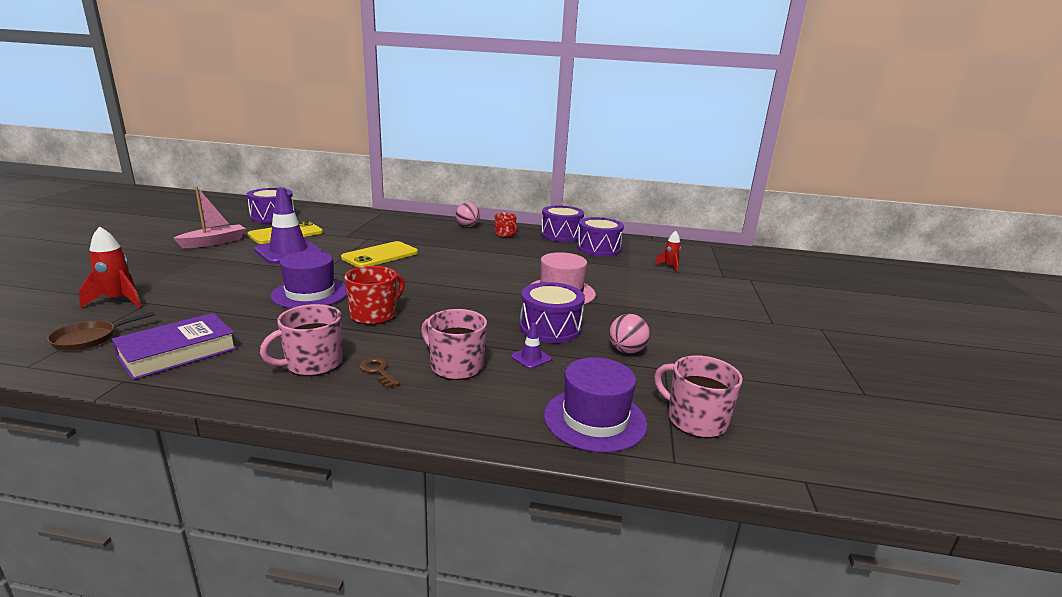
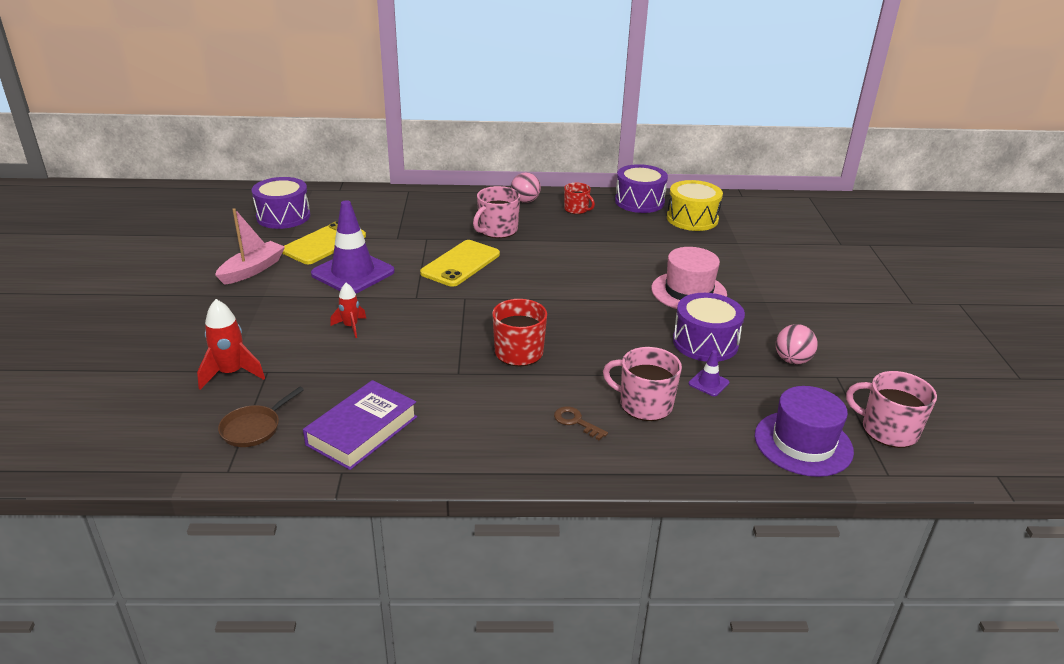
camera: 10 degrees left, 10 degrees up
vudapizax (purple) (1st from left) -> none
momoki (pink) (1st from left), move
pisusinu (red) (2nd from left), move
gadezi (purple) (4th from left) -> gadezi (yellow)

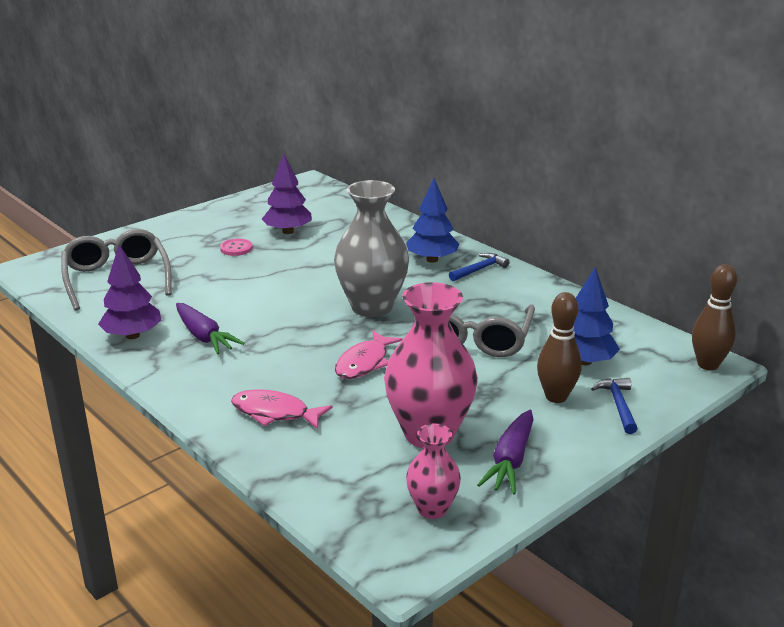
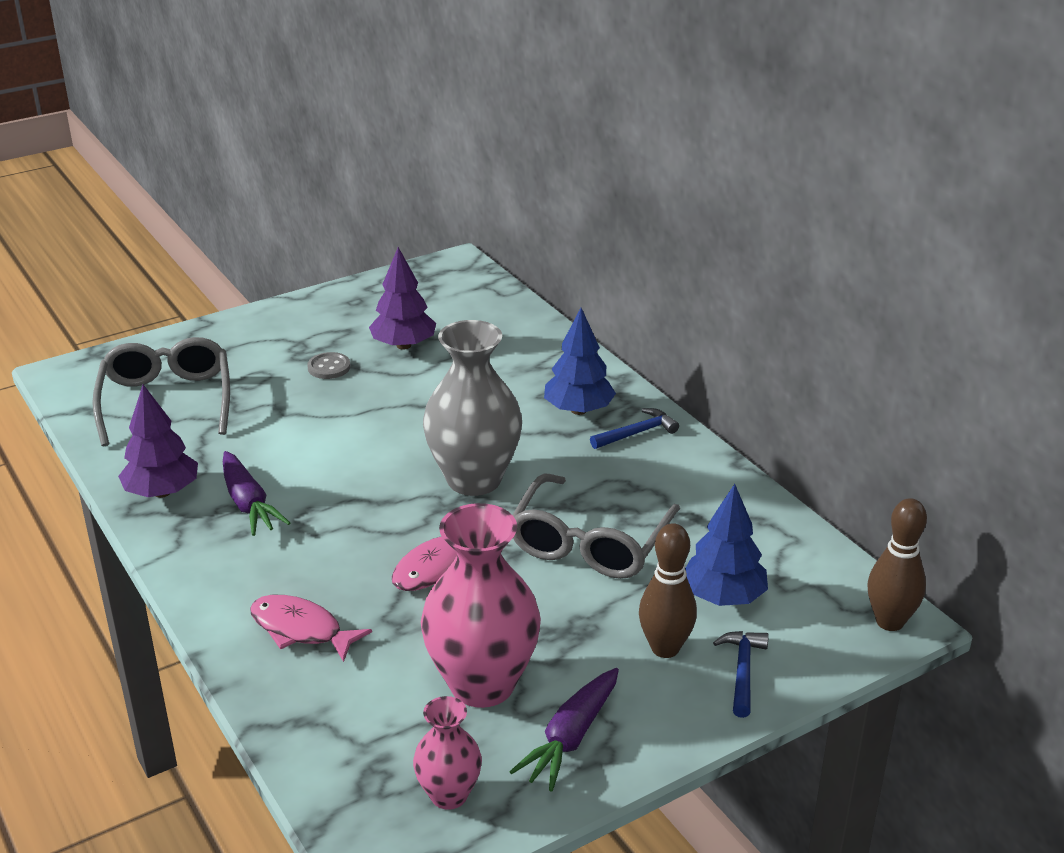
camera: 10 degrees right, 5 degrees up
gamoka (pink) -> gamoka (grey)

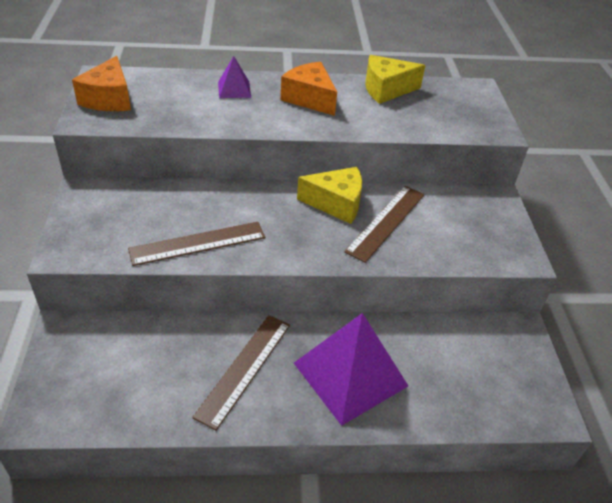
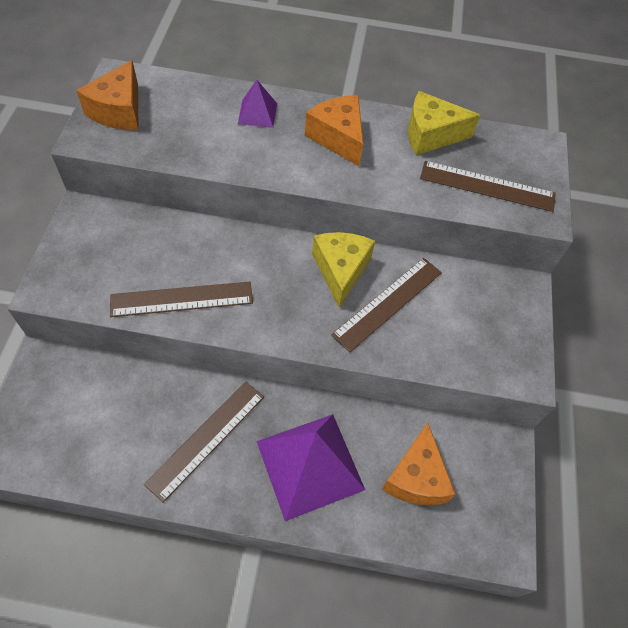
camera: 10 degrees right, 15 degrees up
none -> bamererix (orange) (3rd from left)
none -> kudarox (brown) (4th from left)
bamererix (yellow) (1st from left), 105 degrees counterclockwise

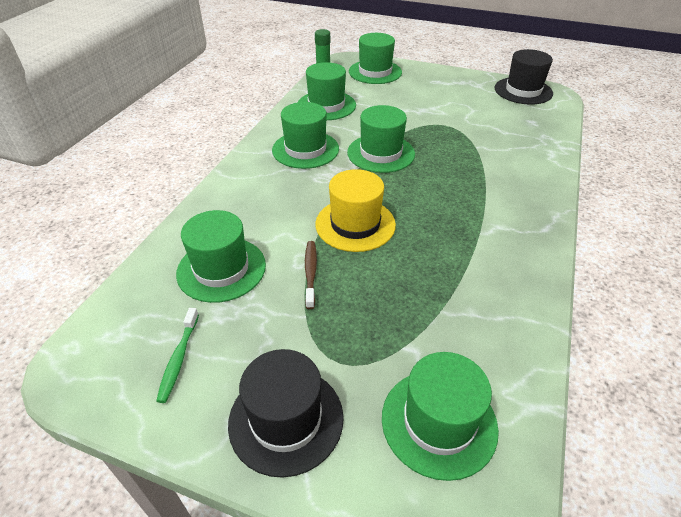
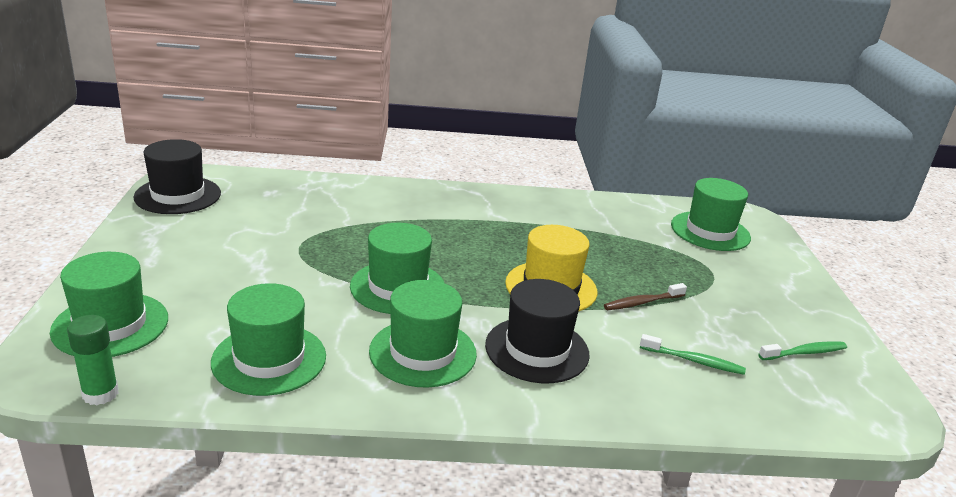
camera: 115 degrees left, 15 degrees down
vudapizax (black) (1st from left in the first image) -> vudapizax (black) (2nd from left), move
vudapizax (green) (1st from left) -> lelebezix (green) (1st from left)

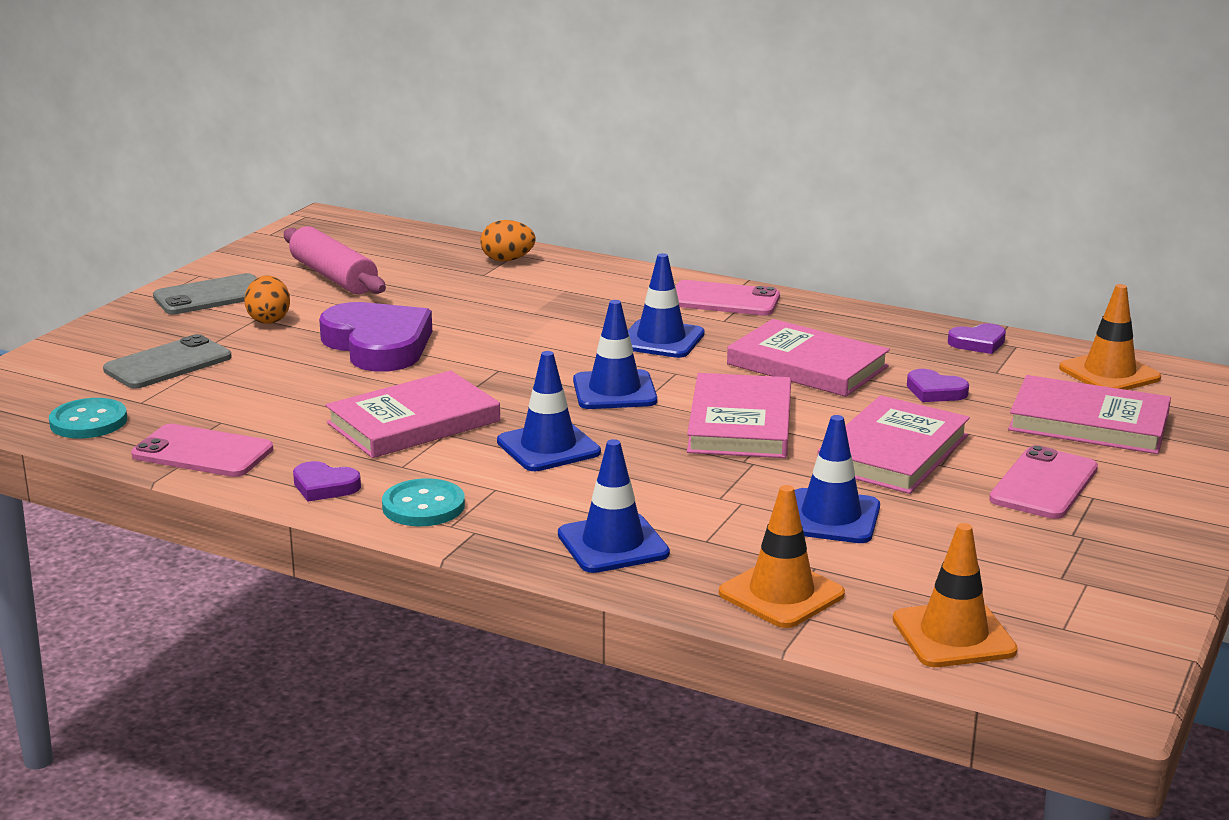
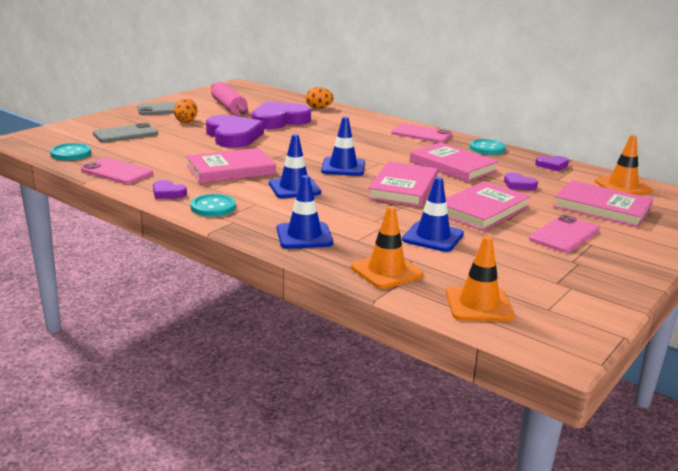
camera: 10 degrees right, 0 degrees up
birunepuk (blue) (4th from left) -> none
none -> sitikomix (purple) (3rd from left)
none -> gamoka (turquoise) (3rd from left)

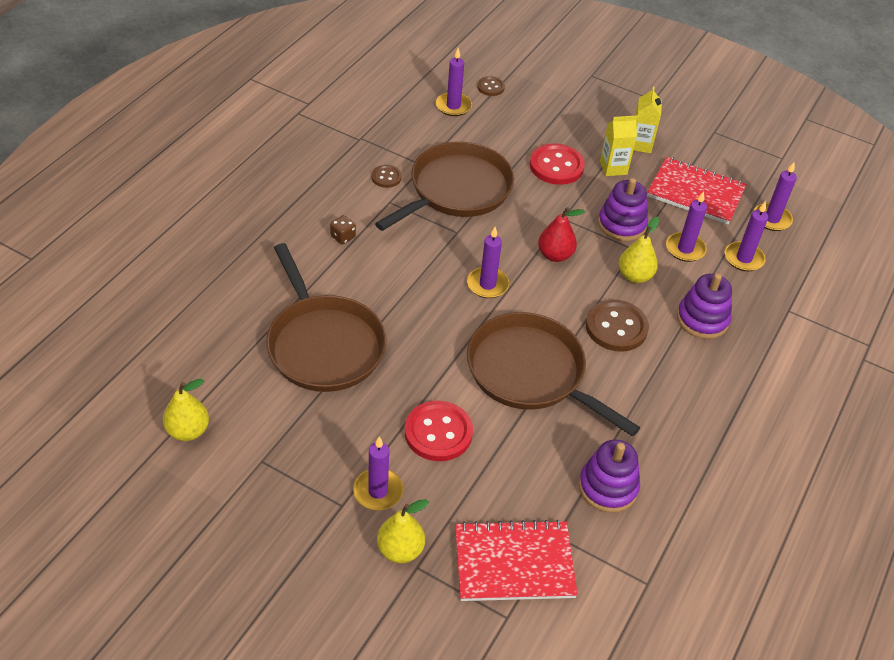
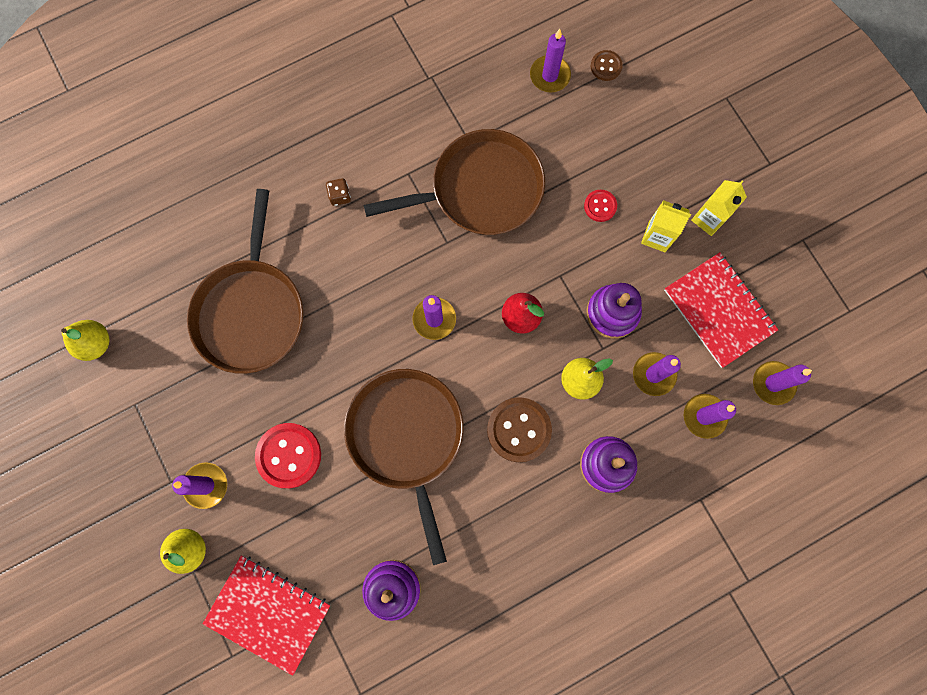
camera: 35 degrees right, 30 degrees up
gamoka (brown) (1st from left) -> none
gamoka (red) (2nd from left), x0.54

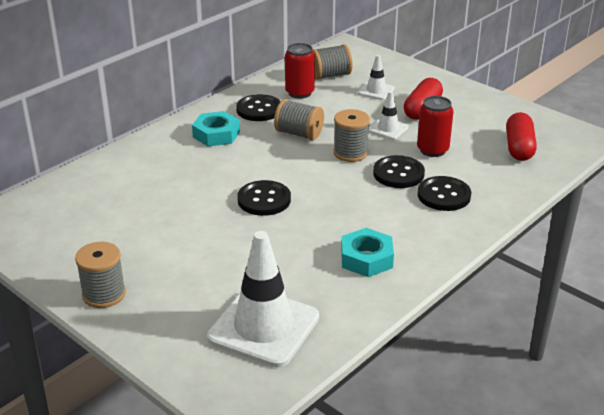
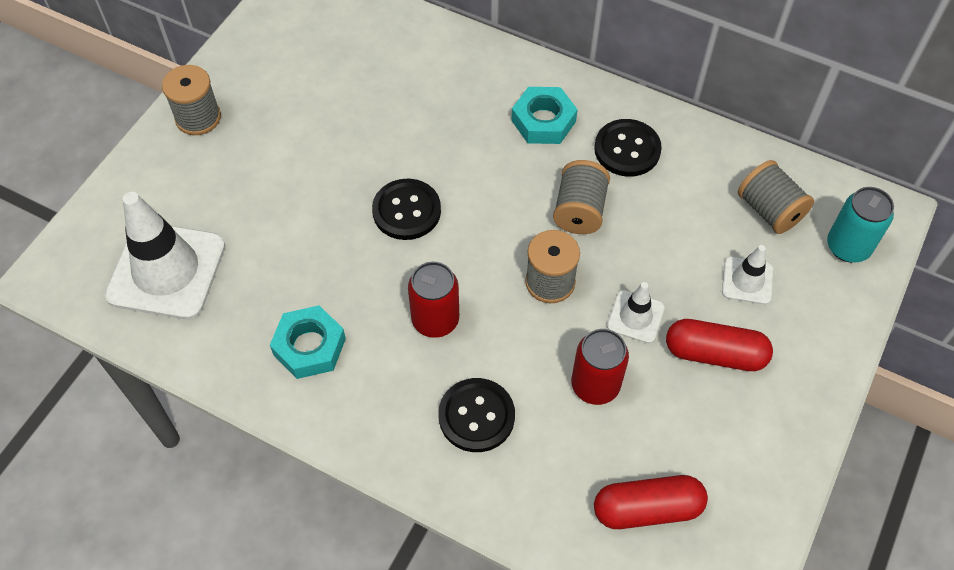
camera: 75 degrees right, 25 degrees up
gamoka (black) (3rd from left) -> none
none -> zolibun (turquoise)
zolibun (red) (1st from left), move

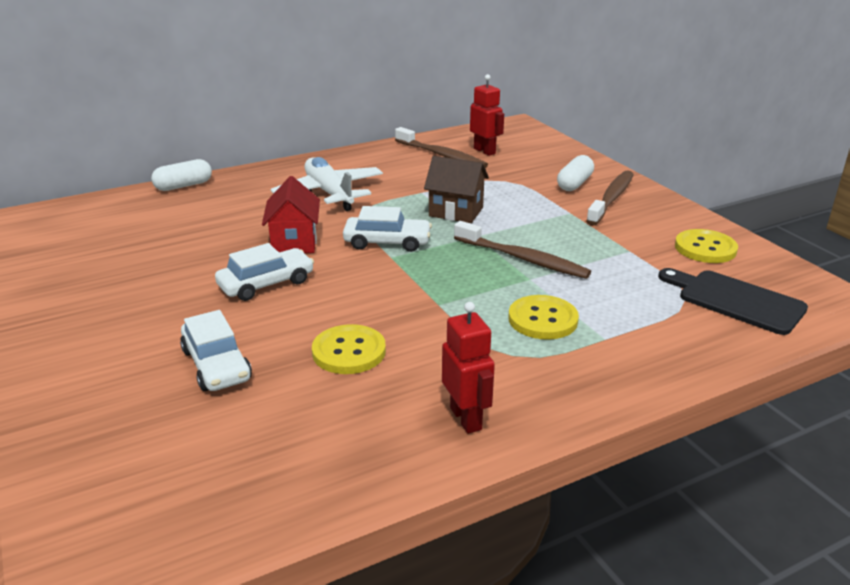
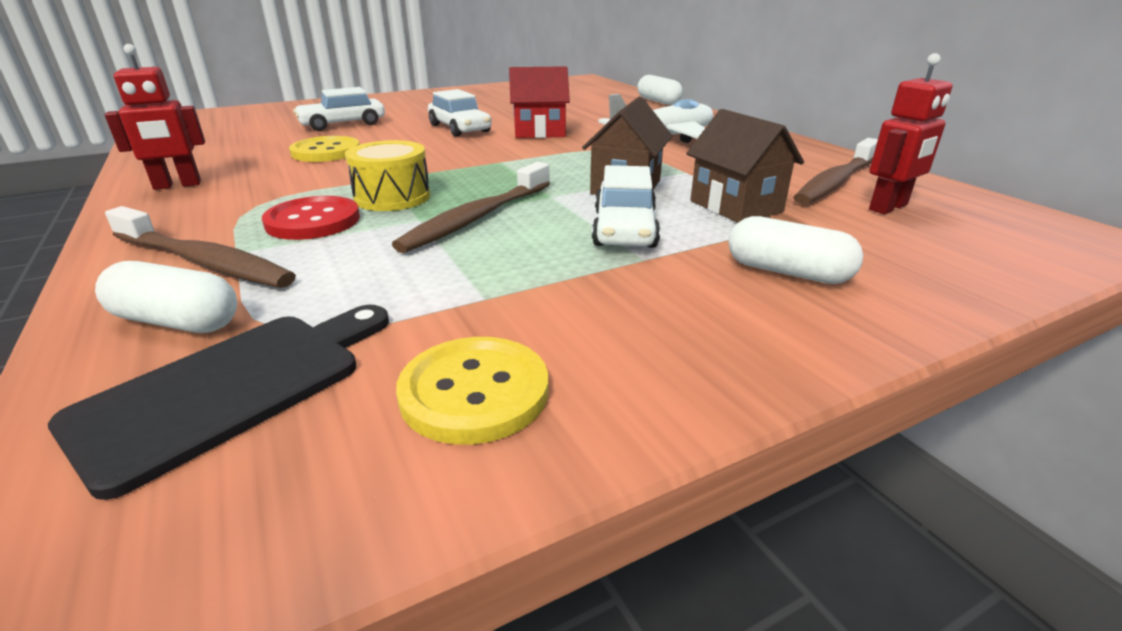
camera: 90 degrees right, 0 degrees up
none -> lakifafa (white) (1st from left)
none -> gadezi (yellow)
none -> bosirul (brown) (2nd from left)
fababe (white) (3rd from left), move
lelebezix (brown) (3rd from left in the first image) -> lelebezix (brown) (1st from left), move
gamoka (yellow) (2nd from left) -> gamoka (red)

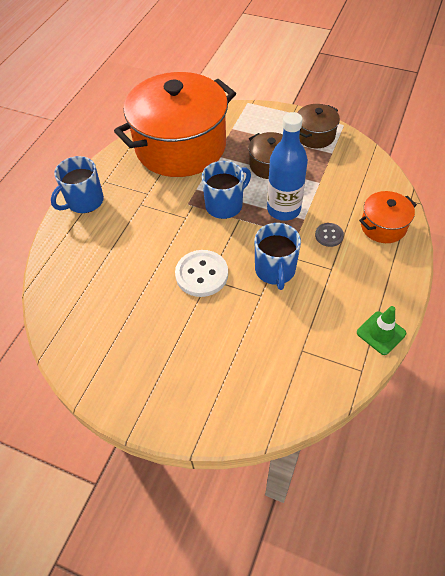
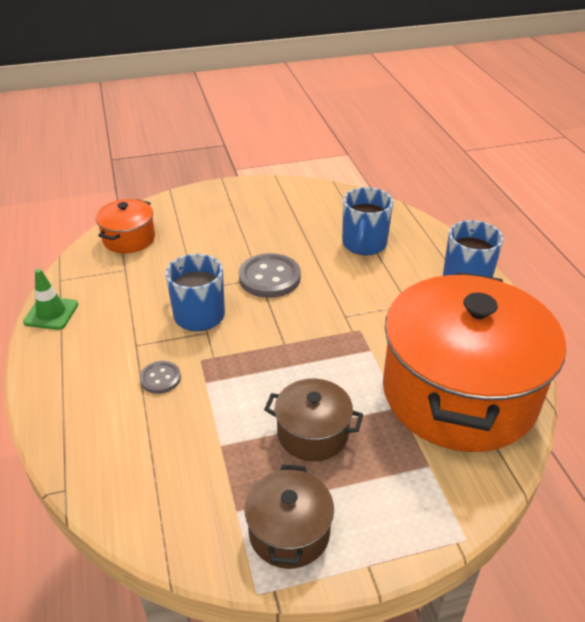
camera: 140 degrees right, 15 degrees down
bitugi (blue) -> none
momoki (blue) (2nd from left), move
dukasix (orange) (2nd from left in the first image) -> dukasix (orange) (1st from left), move
gamoka (white) -> gamoka (grey) (2nd from left)

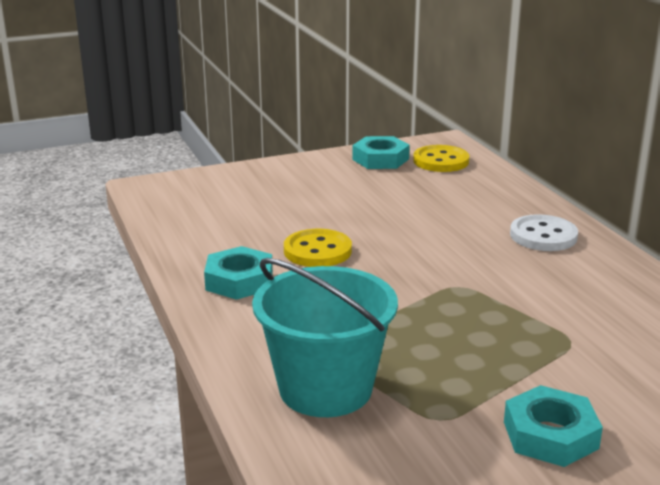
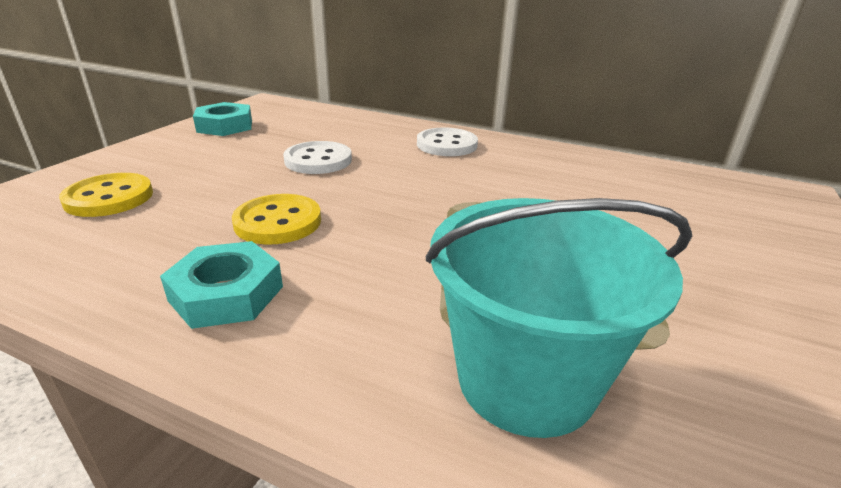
camera: 45 degrees left, 5 degrees up
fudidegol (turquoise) (3rd from left) -> none
none -> gamoka (white) (1st from left)
gamoka (yellow) (2nd from left in the first image) -> gamoka (yellow) (1st from left), move

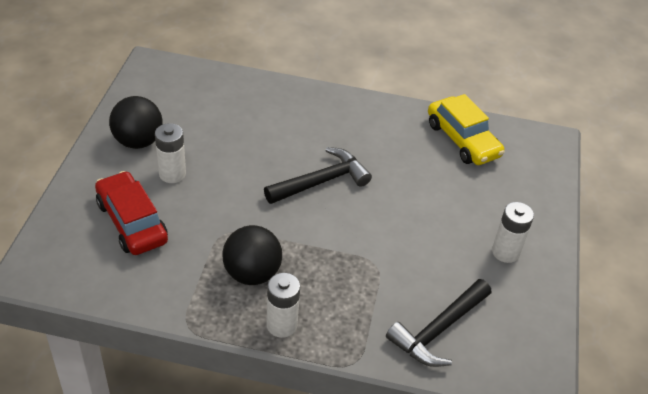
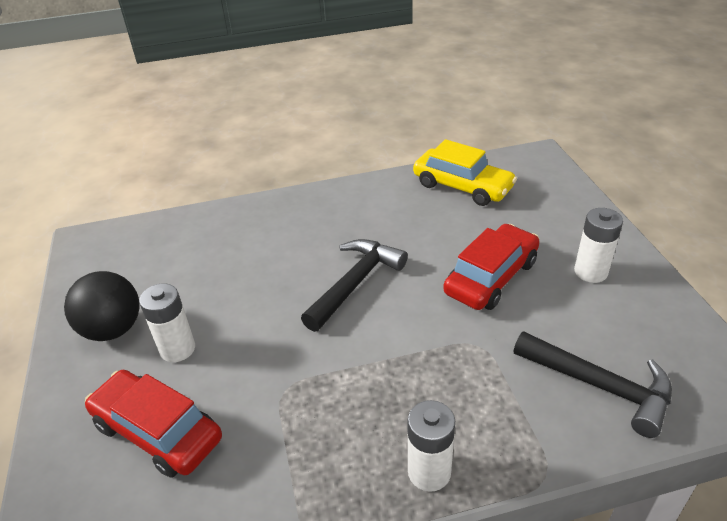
camera: 20 degrees left, 5 degrees down
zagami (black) (2nd from left) -> none
none -> fababe (red) (2nd from left)
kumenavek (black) (2nd from left), 75 degrees counterclockwise

